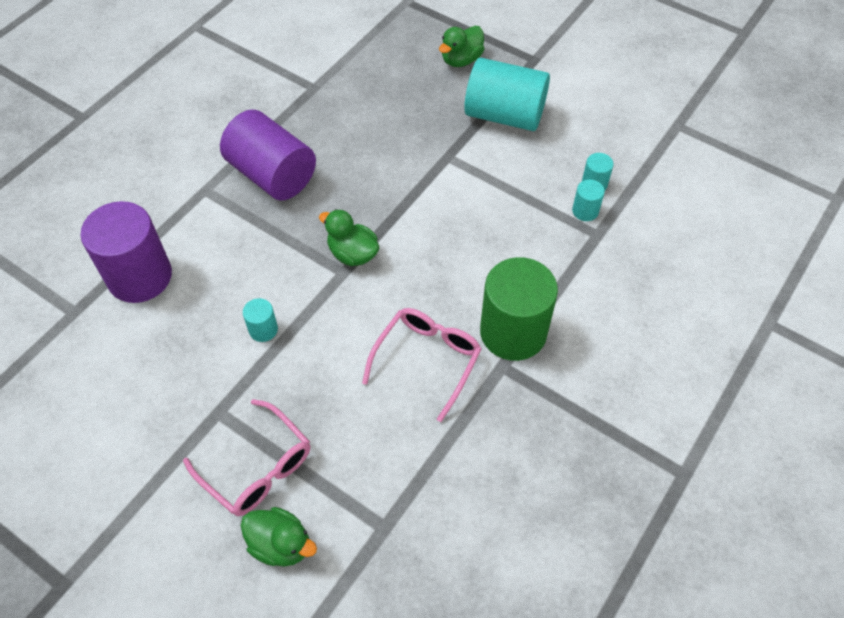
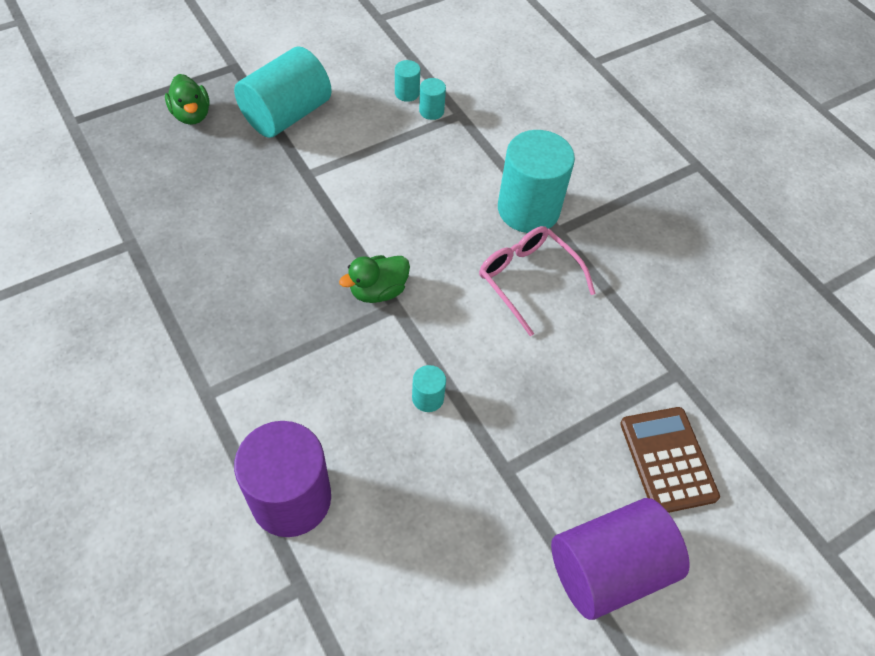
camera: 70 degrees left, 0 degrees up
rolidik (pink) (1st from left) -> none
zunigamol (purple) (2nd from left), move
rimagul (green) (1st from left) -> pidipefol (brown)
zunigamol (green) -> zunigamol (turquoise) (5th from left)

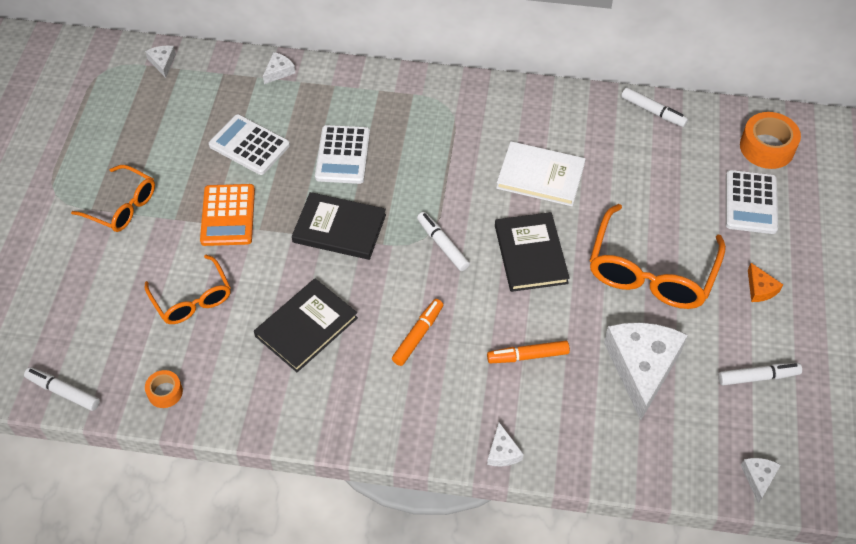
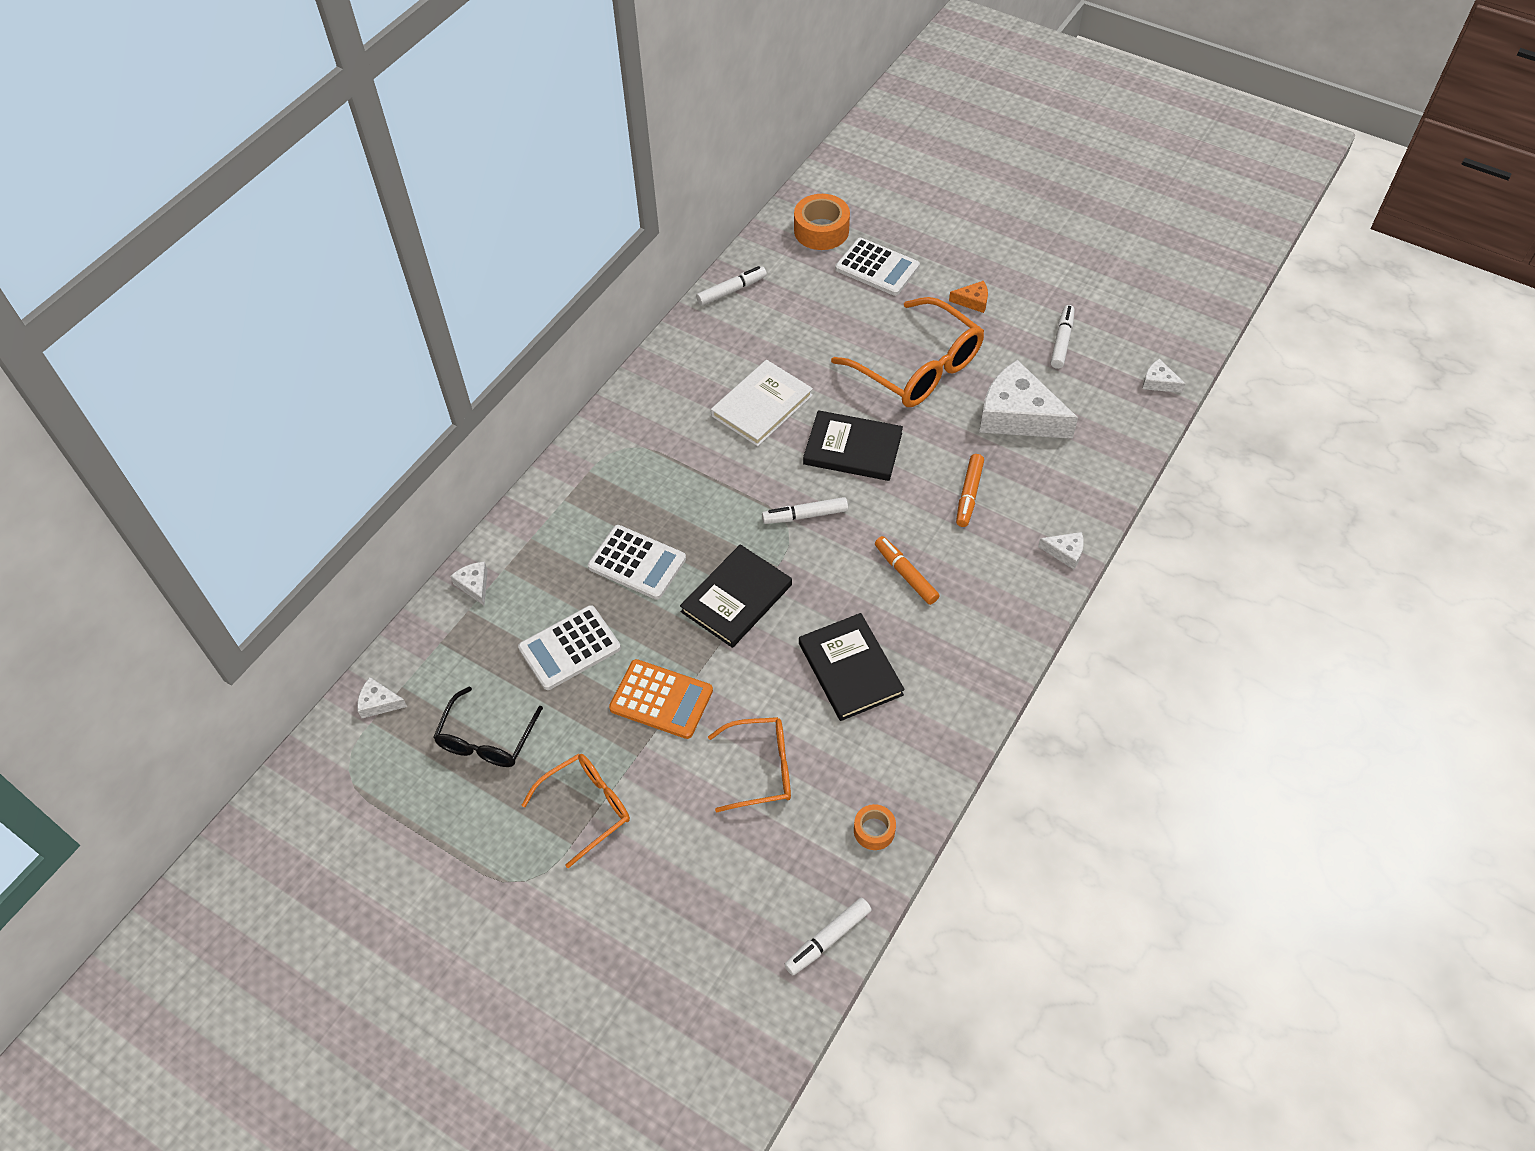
camera: 65 degrees left, 0 degrees up
none -> rolidik (black)

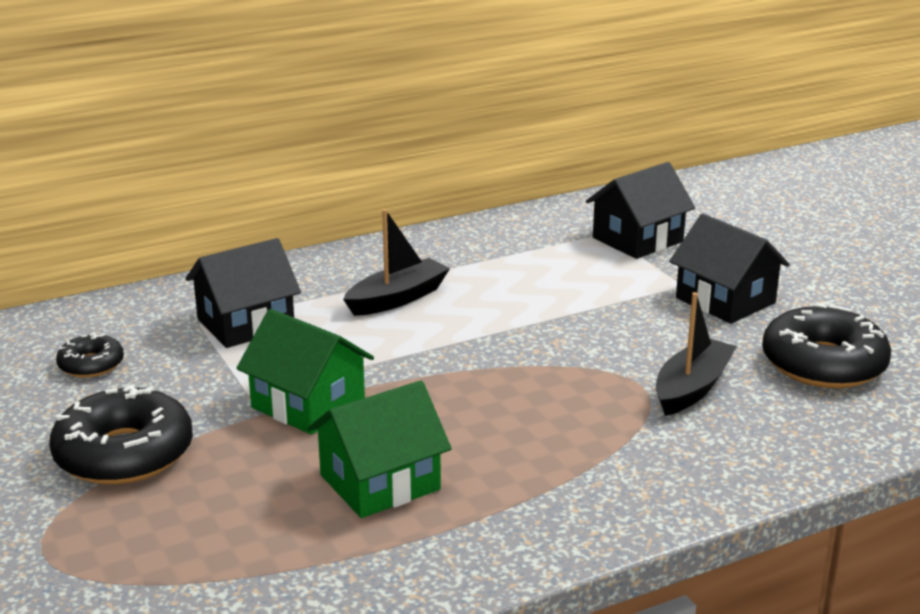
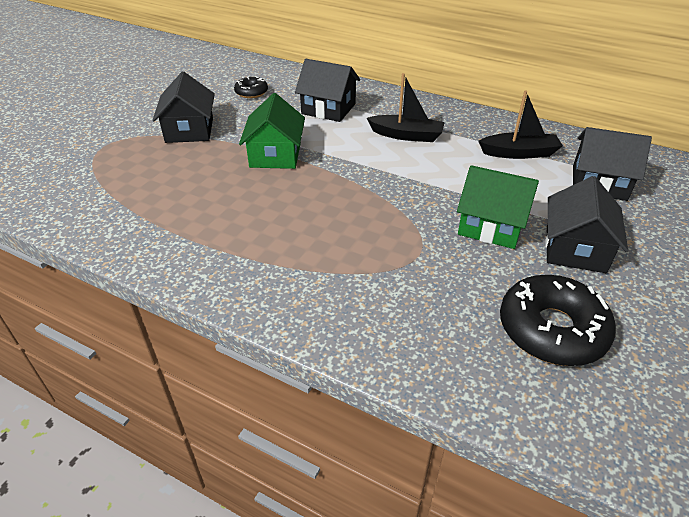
camera: 55 degrees right, 15 degrees up
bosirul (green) (2nd from left), move
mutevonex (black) (2nd from left), move
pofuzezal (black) (2nd from left) -> bosirul (black) (1st from left)

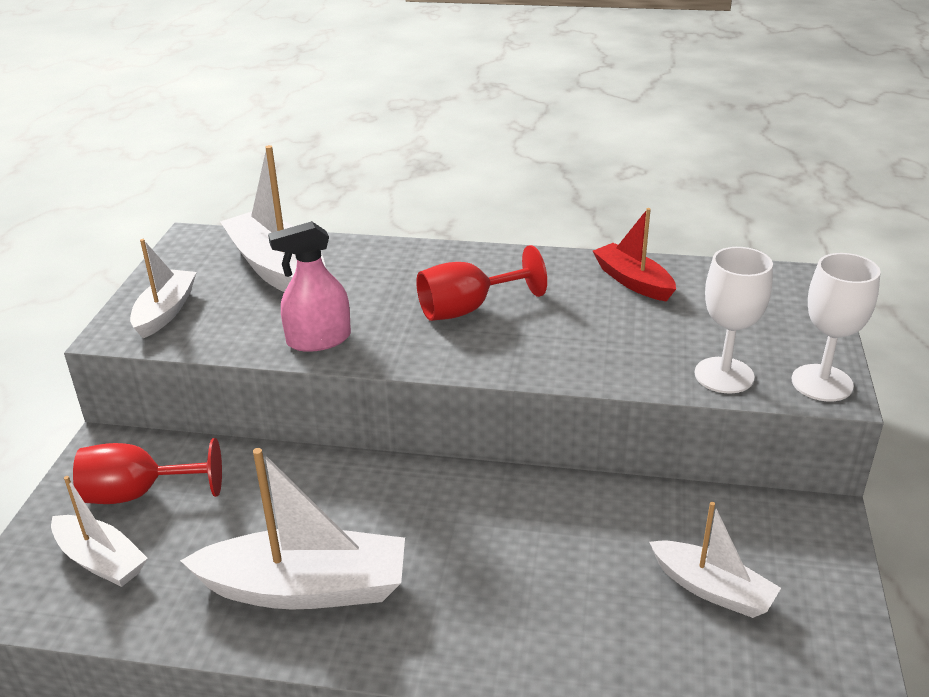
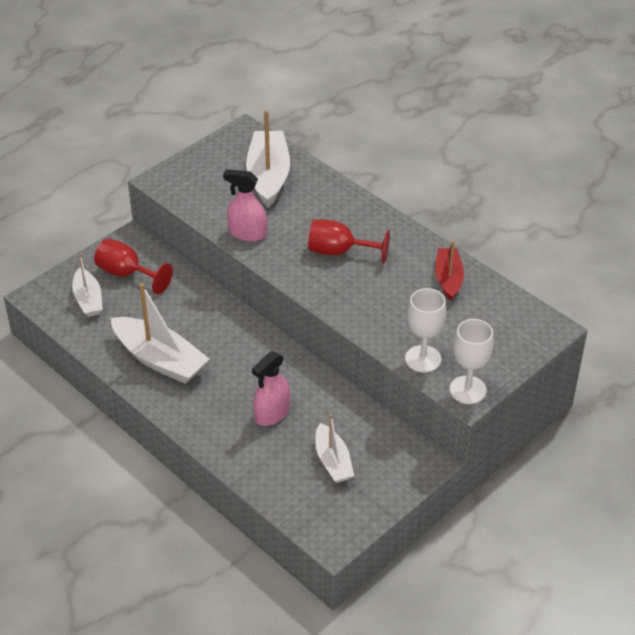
camera: 35 degrees right, 10 degrees up
mutevonex (white) (2nd from left) -> none
none -> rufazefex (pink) (2nd from left)

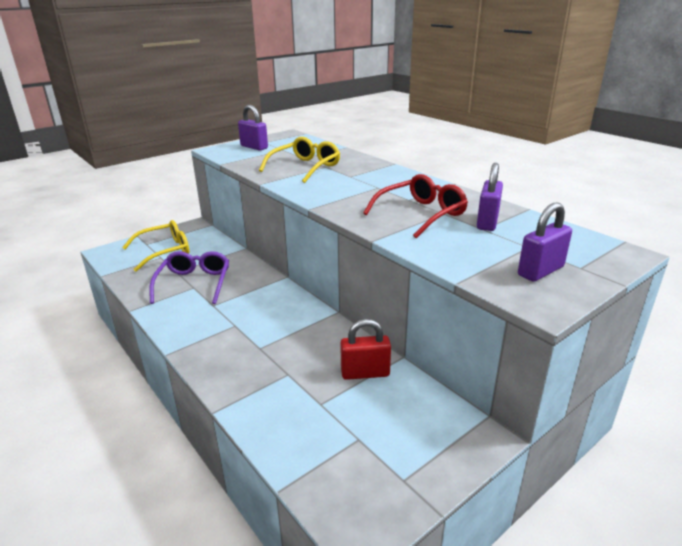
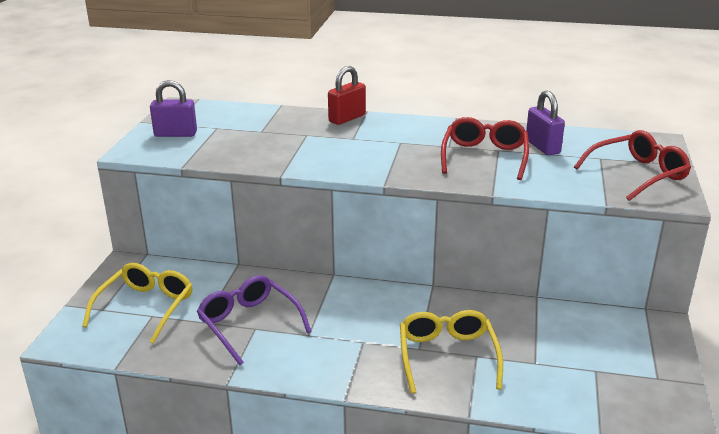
camera: 40 degrees left, 0 degrees up
rolidik (yellow) (2nd from left), move
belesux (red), move
belesux (purple) (3rd from left) -> rolidik (red) (2nd from left)

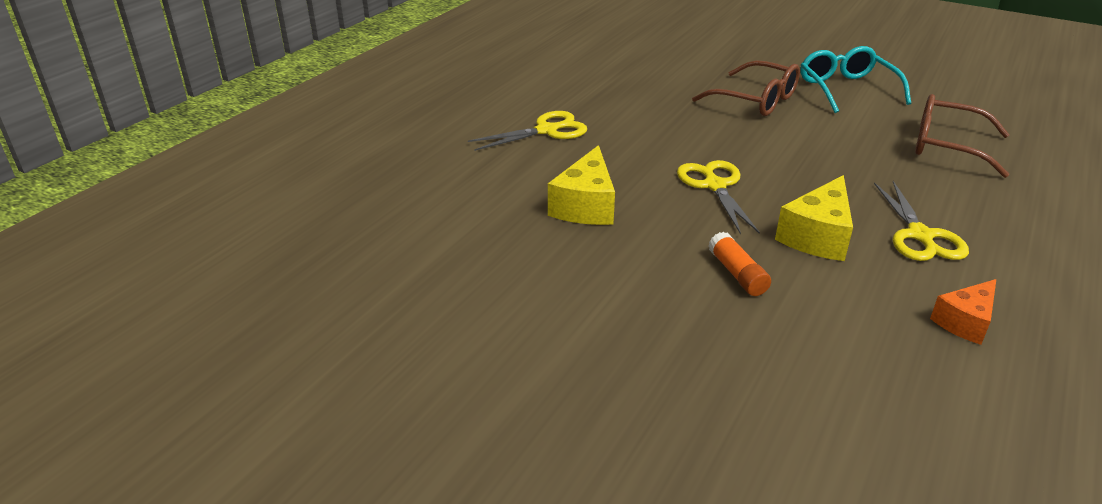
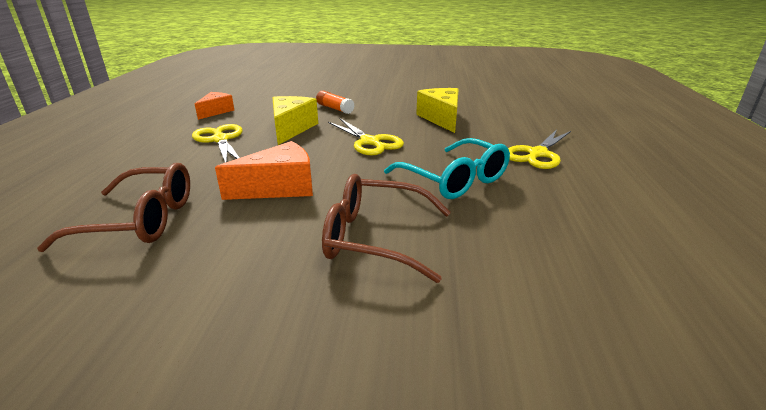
camera: 155 degrees right, 5 degrees down
none -> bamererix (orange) (2nd from left)
rolidik (turquoise), move

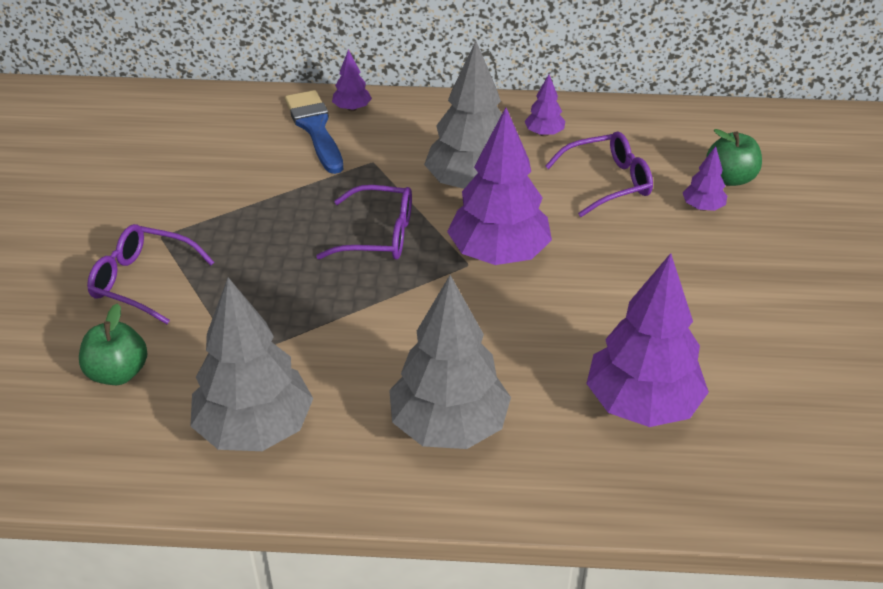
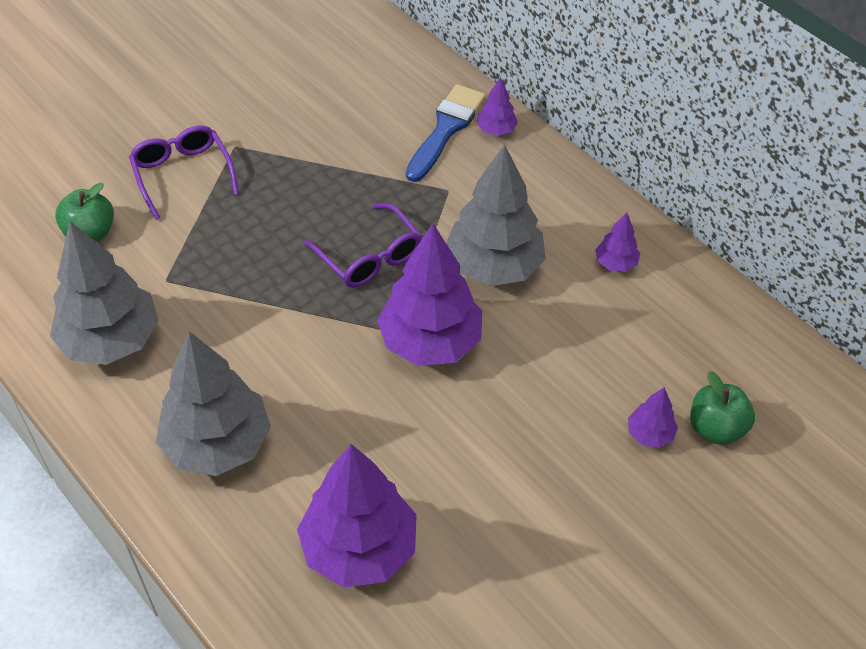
camera: 45 degrees right, 10 degrees up
rolidik (purple) (3rd from left) -> none

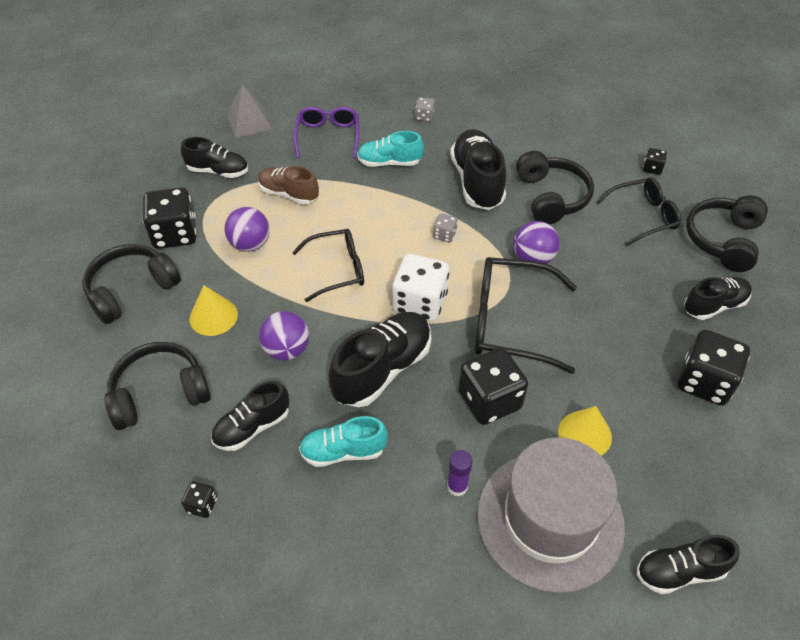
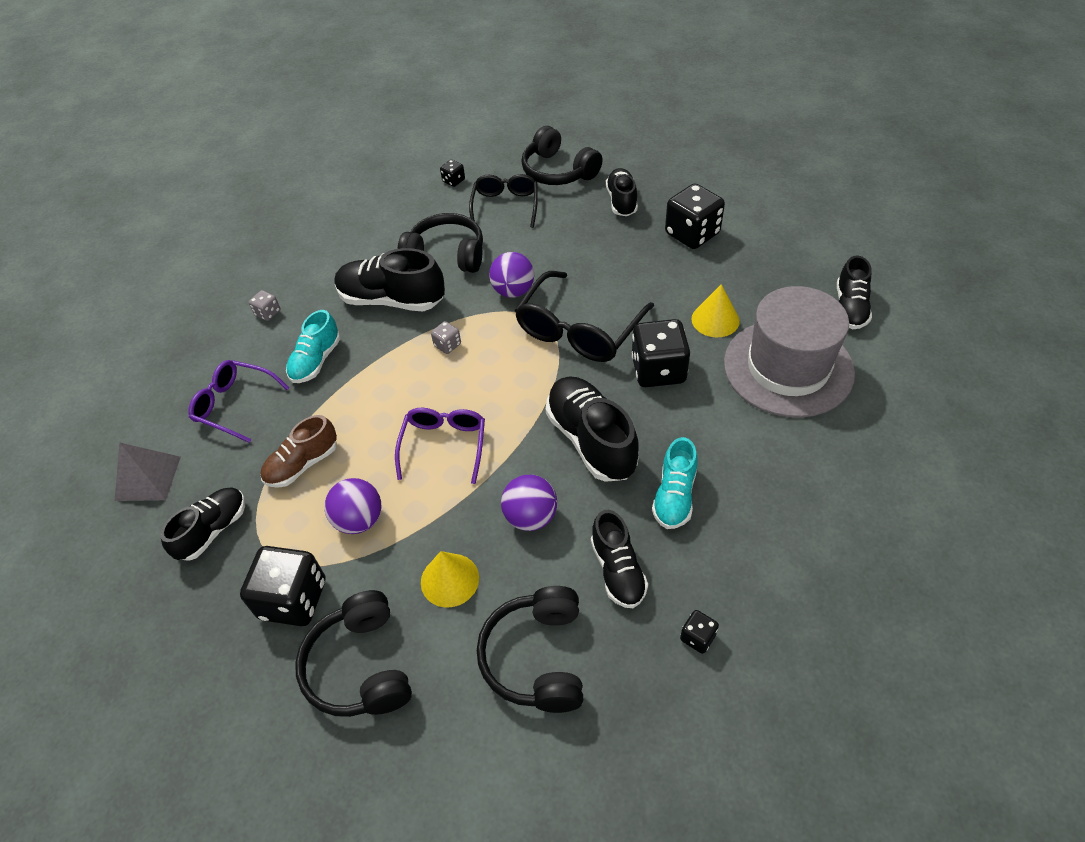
camera: 65 degrees left, 0 degrees up
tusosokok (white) -> none
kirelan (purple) -> none
rolidik (black) (1st from left) -> rolidik (purple) (2nd from left)

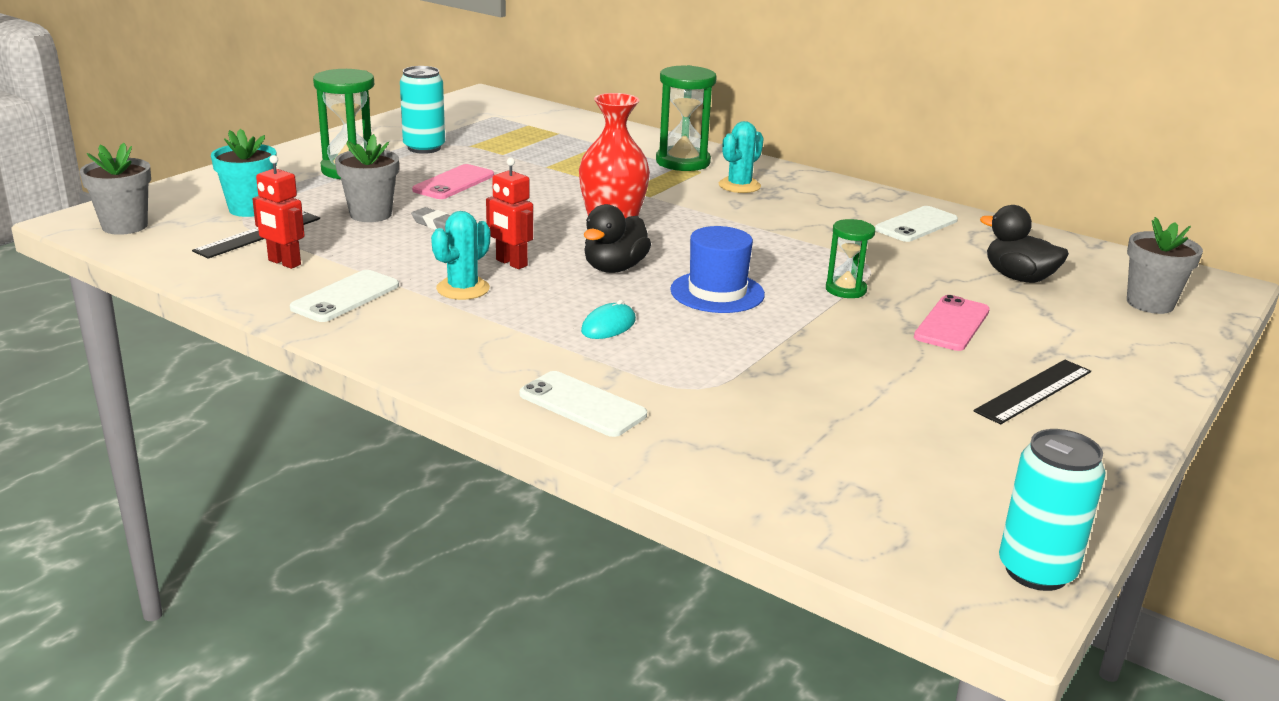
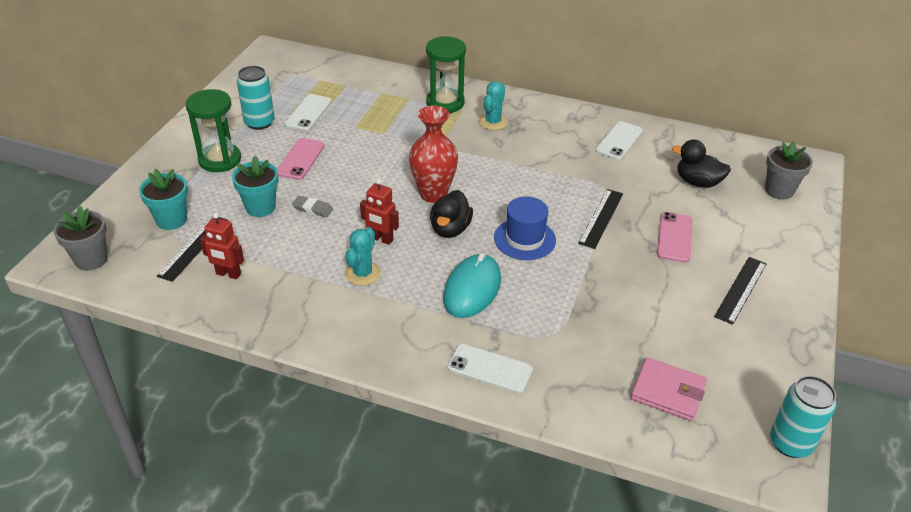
camera: 15 degrees left, 15 degrees up
none -> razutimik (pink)
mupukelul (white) (1st from left), move
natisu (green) (3rd from left) -> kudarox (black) (2nd from left)
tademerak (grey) (2nd from left) -> tademerak (turquoise) (2nd from left)
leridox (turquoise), x1.91

